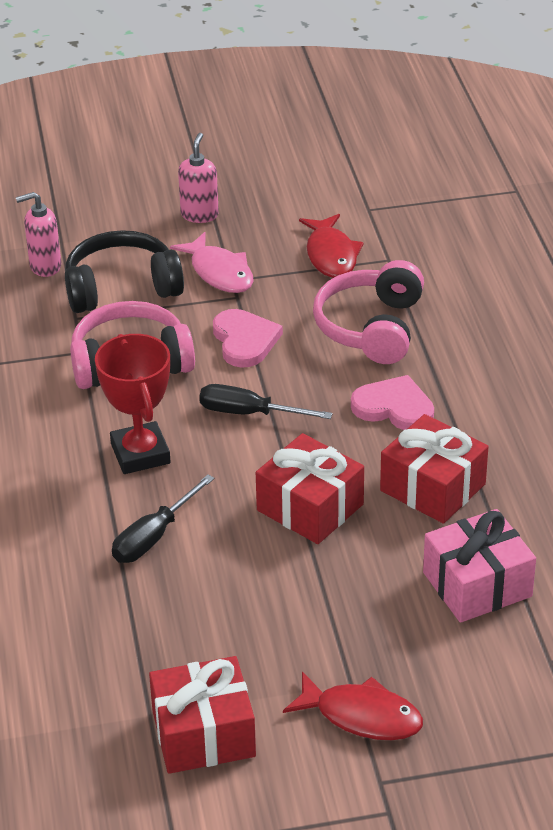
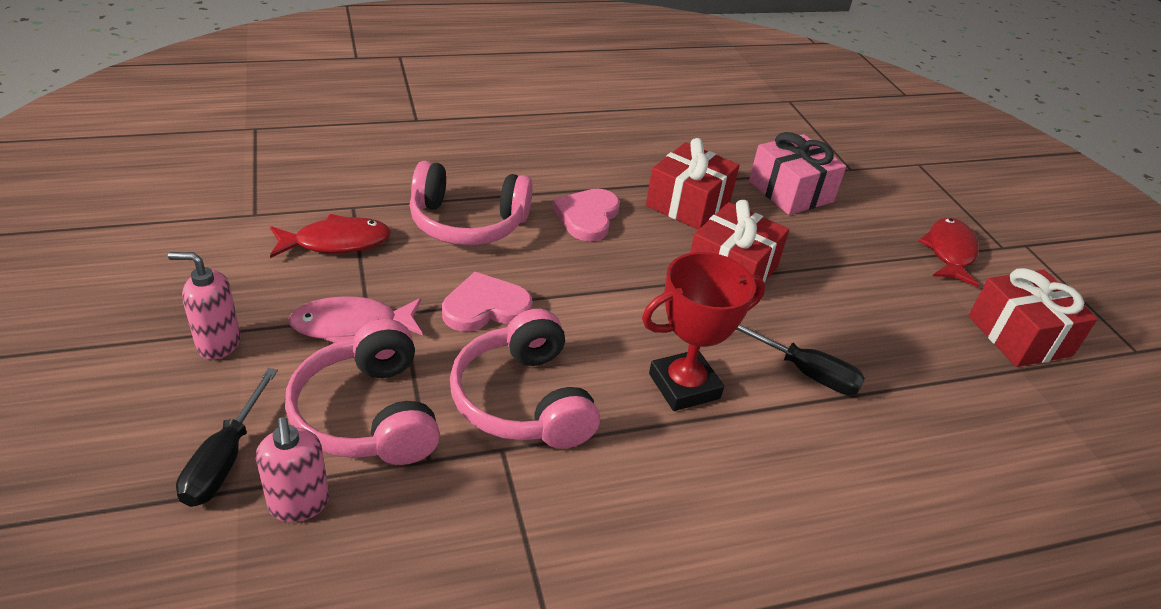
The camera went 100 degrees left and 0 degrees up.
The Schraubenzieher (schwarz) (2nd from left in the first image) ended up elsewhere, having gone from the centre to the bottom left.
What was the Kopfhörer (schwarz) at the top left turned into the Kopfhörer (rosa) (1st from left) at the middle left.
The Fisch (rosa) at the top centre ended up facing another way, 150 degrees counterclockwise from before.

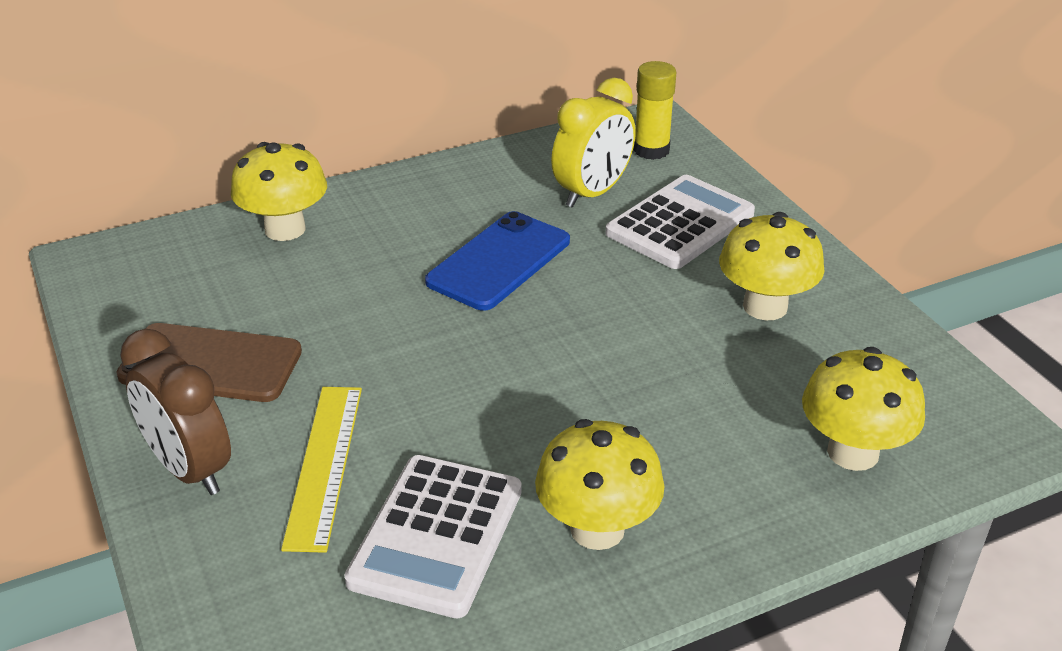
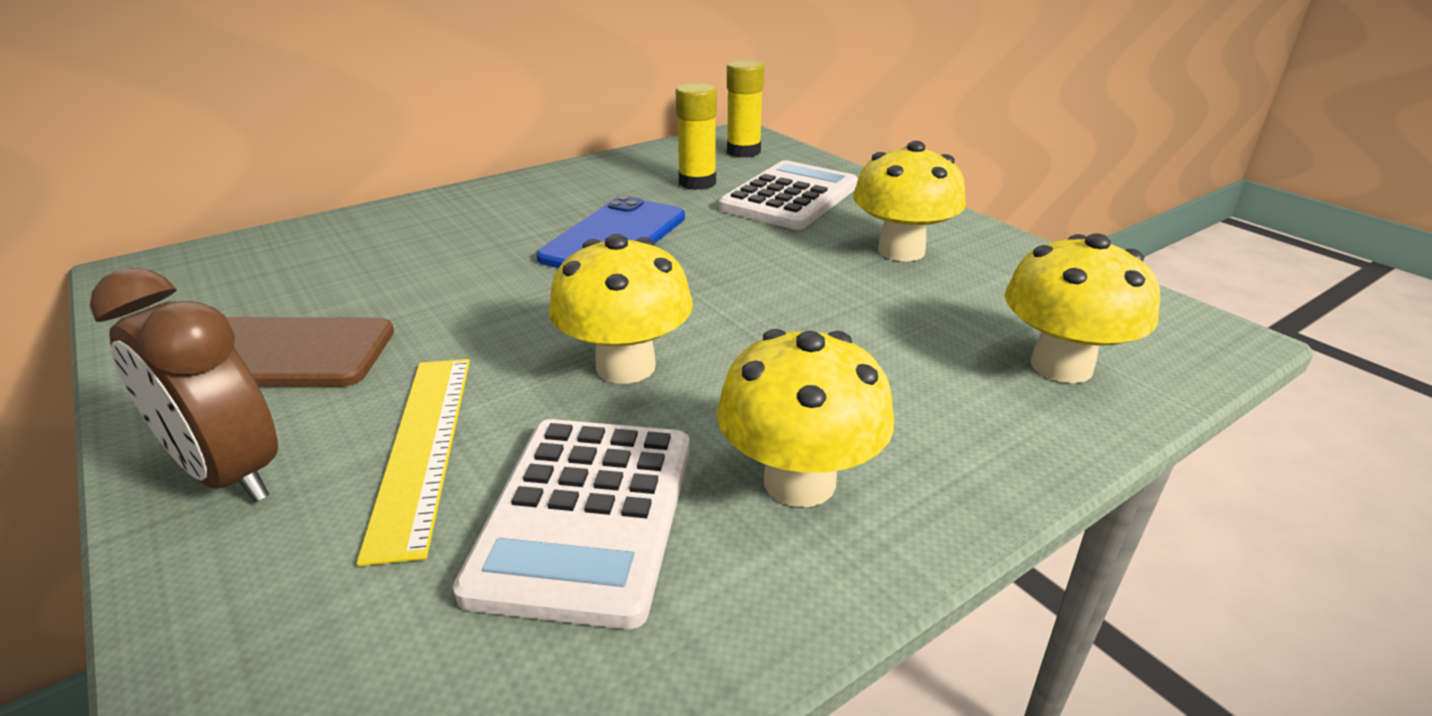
The camera went 10 degrees left and 5 degrees down.
The Pilz (gelb) (1st from left) ended up elsewhere, having gone from the top left to the centre.
Where the Wecker (gelb) stood at the top centre, the Klebestift (gelb) (1st from left) came to stand at the top centre.

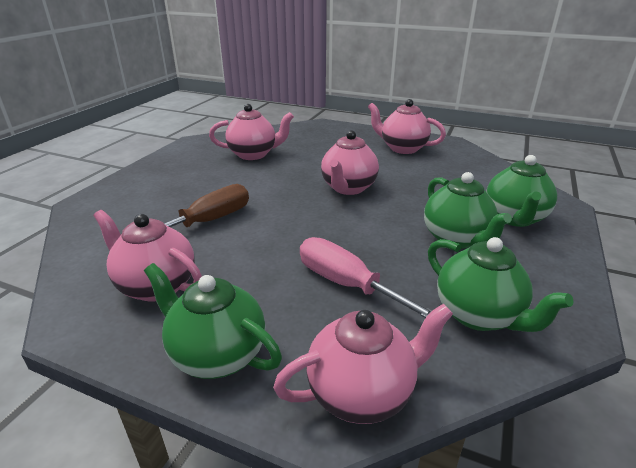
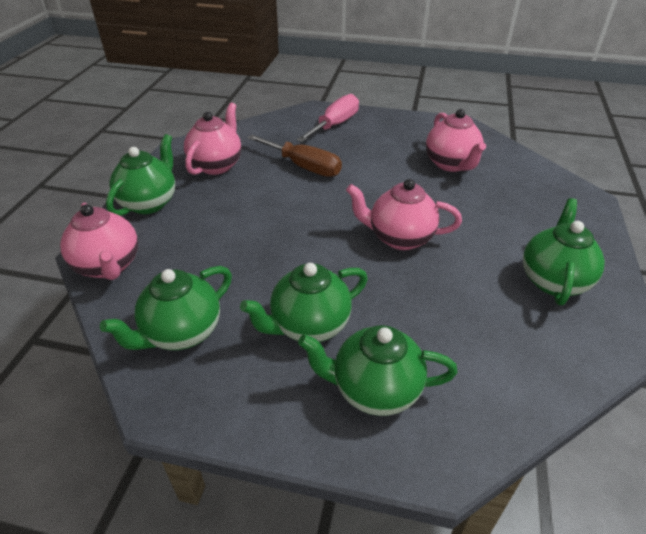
The camera went 80 degrees right and 10 degrees up.
The Schraubenzieher (rosa) ended up elsewhere, having gone from the centre to the top centre.
What was the Teekanne (rosa) (5th from left) at the top centre turned into the Teekanne (grün) (5th from left) at the middle right.

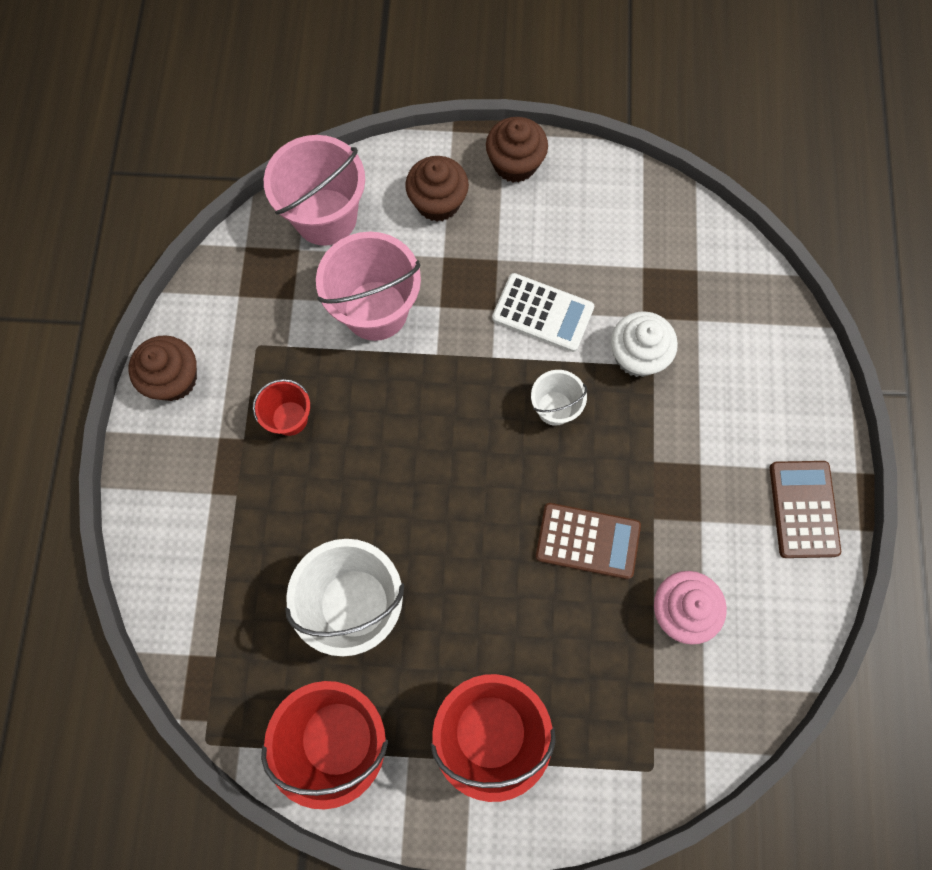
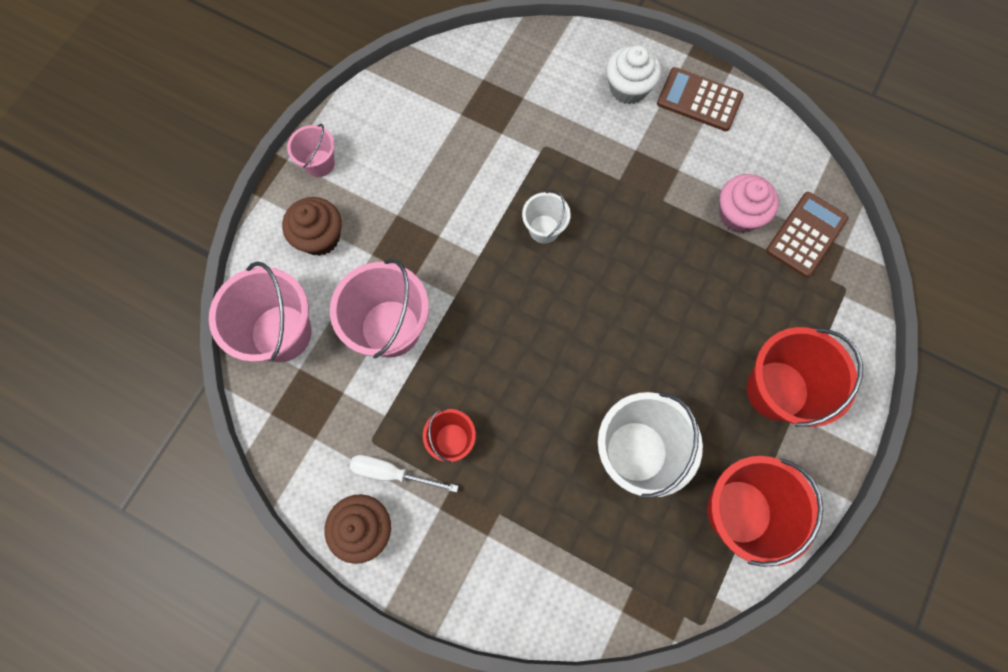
The camera went 65 degrees left and 0 degrees up.
The second view lost the Taschenrechner (weiß) at the centre.
The second view gained the Schraubenzieher (weiß) at the bottom centre.
The Taschenrechner (braun) (1st from left in the first image) ended up elsewhere, having gone from the centre to the middle right.
The Muffin (weiß) ended up elsewhere, having gone from the middle right to the top centre.
Where the Muffin (braun) (3rd from left) stood at the top centre, the Eimer (rosa) (2nd from left) came to stand at the top left.

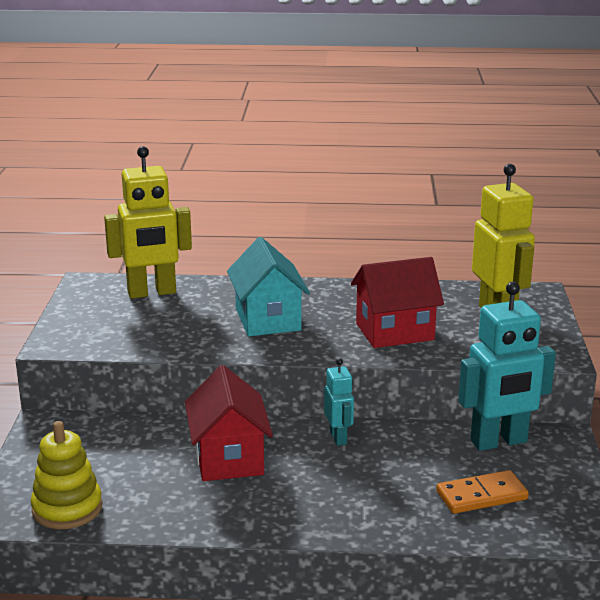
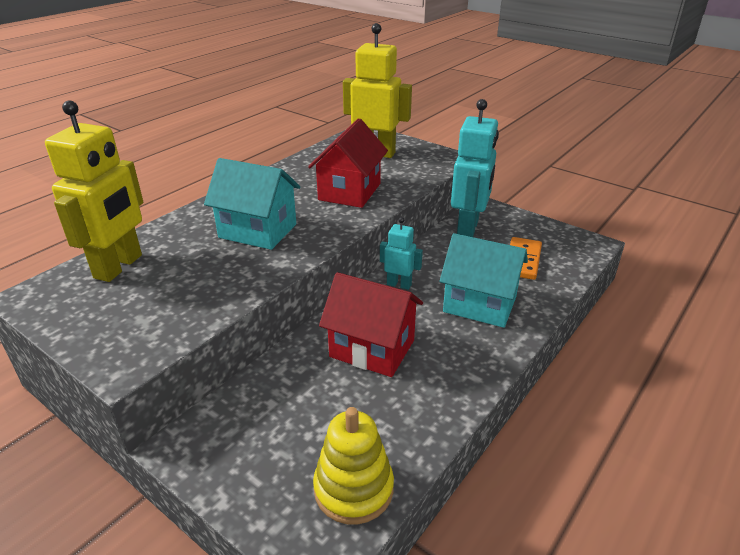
The camera went 55 degrees left and 10 degrees up.
The second view gained the Haus (türkis) (2nd from left) at the centre.

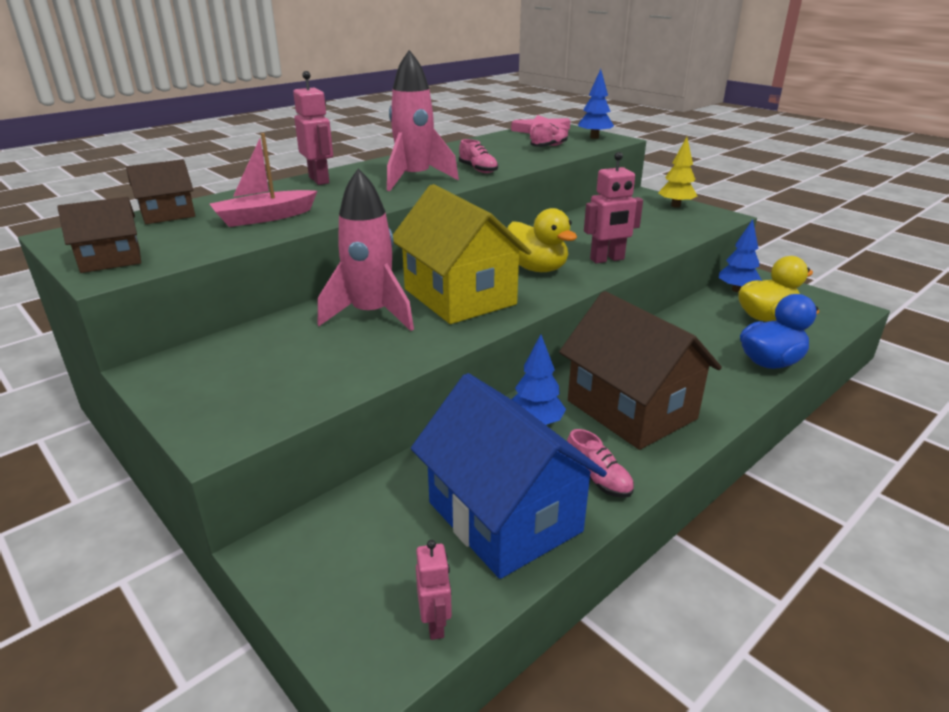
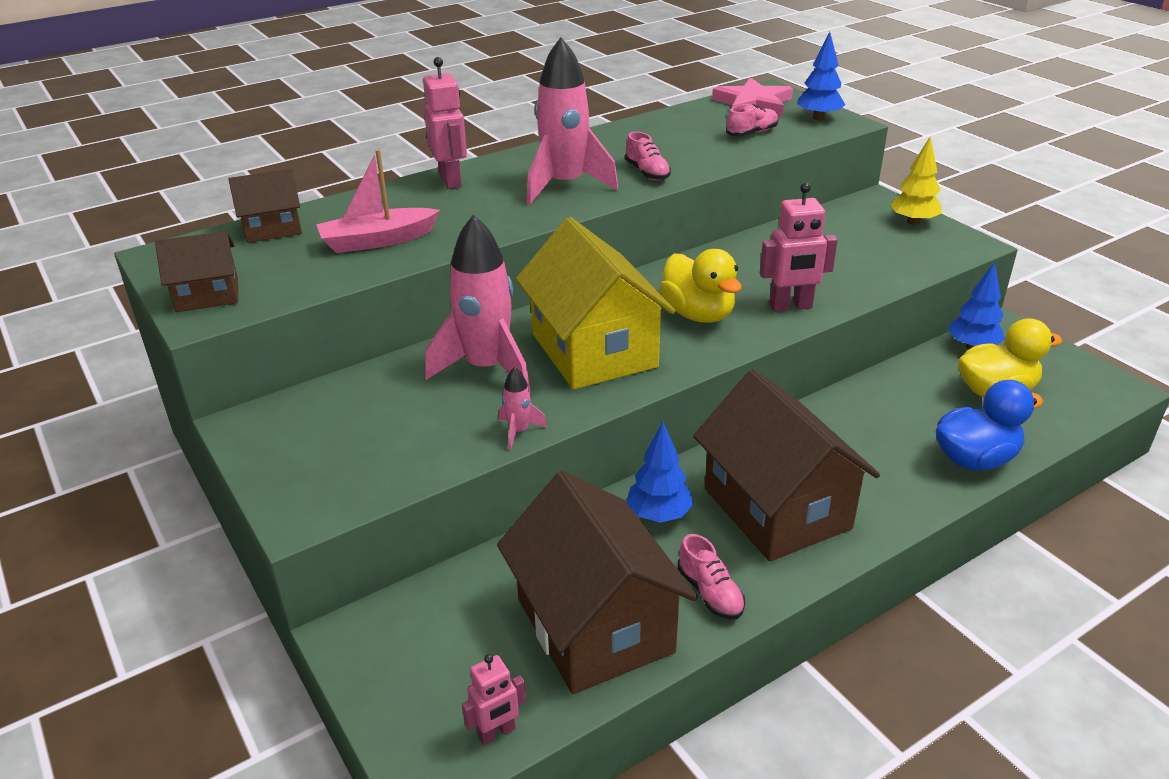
The camera went 10 degrees right and 5 degrees up.
The second view gained the Rakete (rosa) (2nd from left) at the centre.
What was the Haus (blau) at the bottom centre turned into the Haus (braun) (3rd from left) at the bottom centre.
The Roboter (rosa) (2nd from left) at the bottom centre ended up facing another way, 60 degrees clockwise from before.

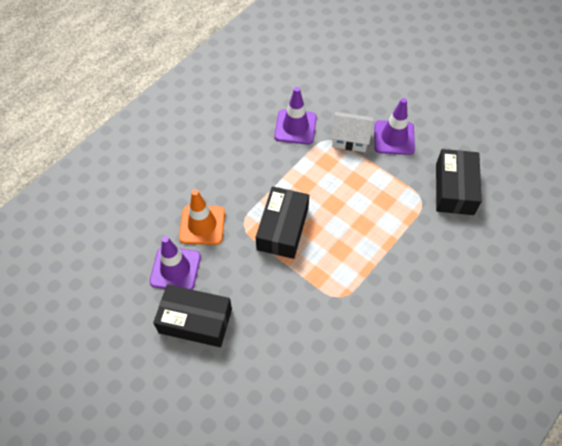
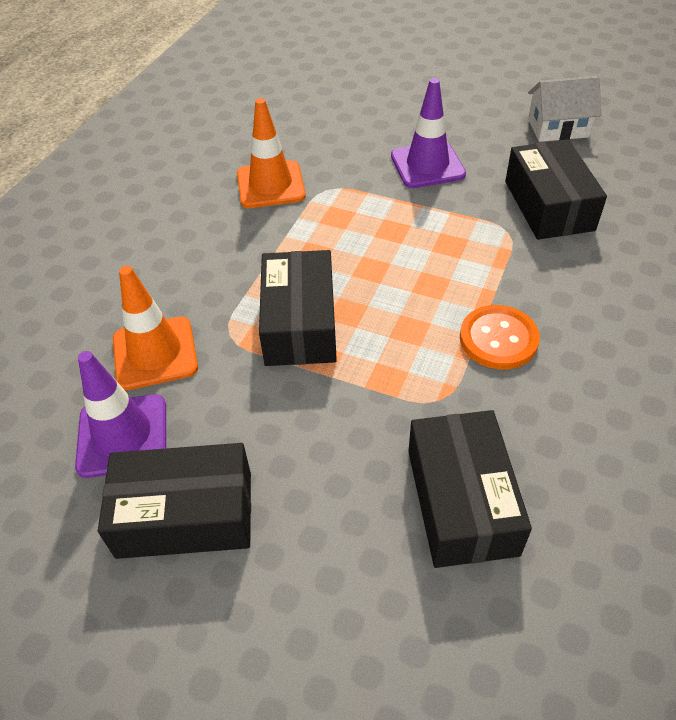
The camera went 15 degrees left and 10 degrees down.
The second view gained the Schachtel (schwarz) (3rd from left) at the bottom right.
The second view gained the Knopf (orange) at the middle right.
The Haus (weiß) ended up elsewhere, having gone from the top centre to the top right.
What was the Leitkegel (lila) (2nd from left) at the top centre turned into the Leitkegel (orange) (2nd from left) at the top centre.

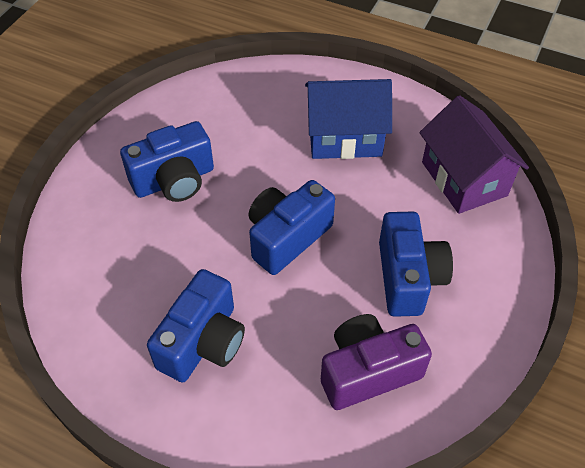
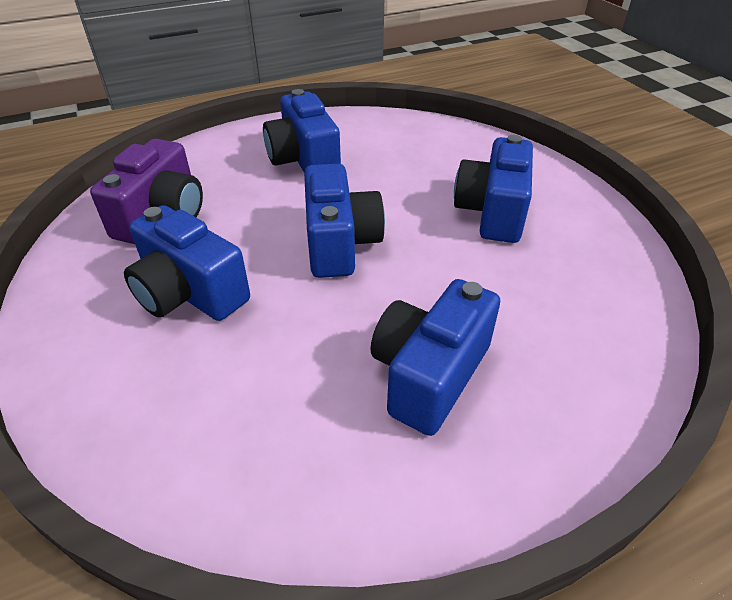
The camera went 130 degrees right and 10 degrees down.
The second view lost the Haus (lila) at the top right.
Where the Haus (blau) stood at the top centre, the Kamera (blau) (4th from left) came to stand at the centre.

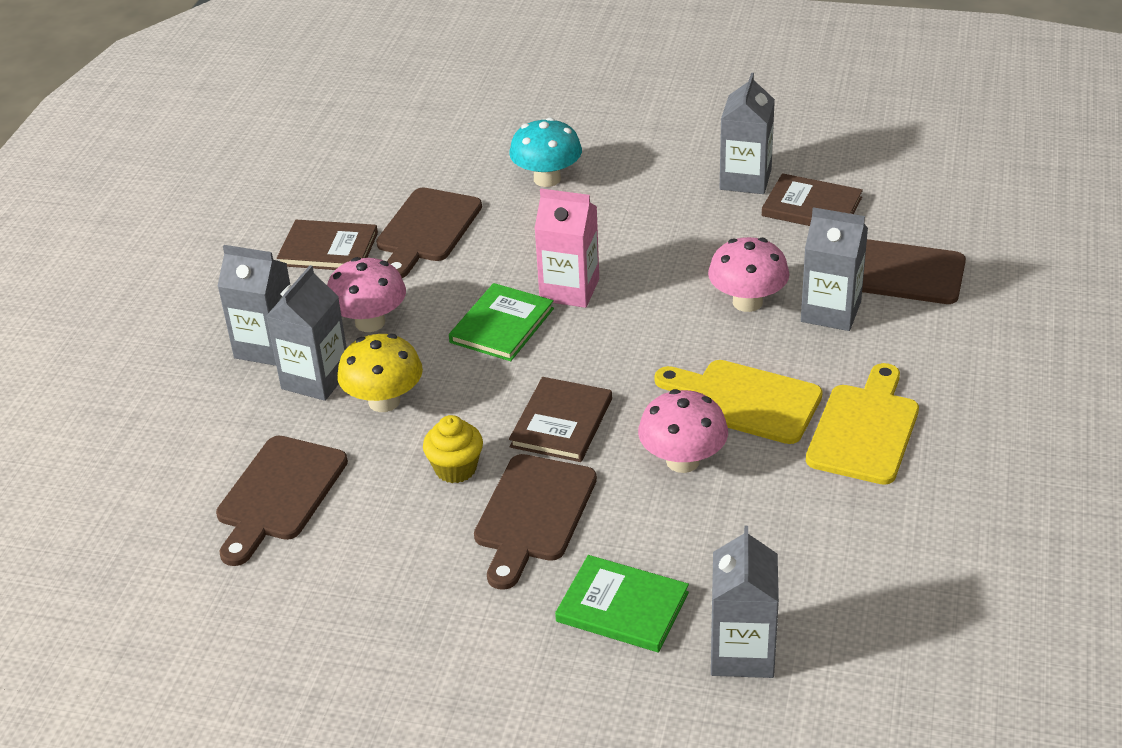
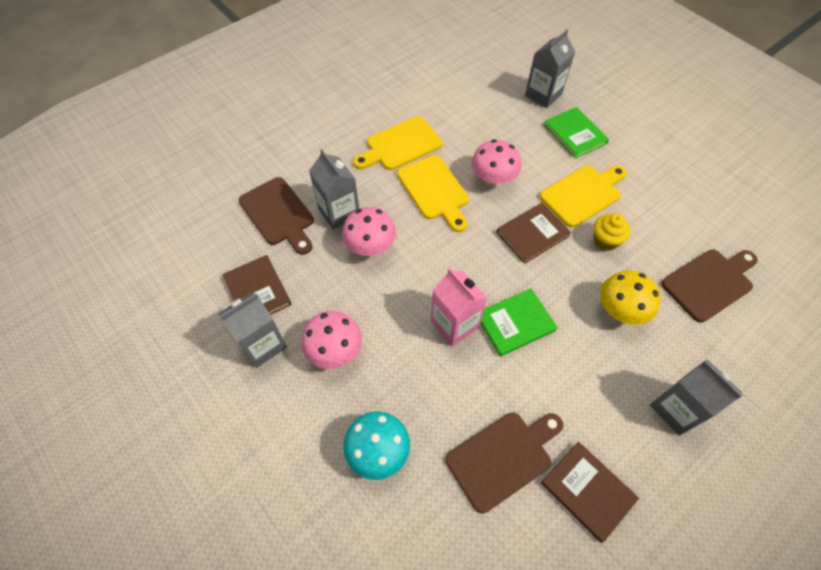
The camera went 145 degrees left and 20 degrees up.
The second view lost the Getränkekarton (grau) (2nd from left) at the middle left.
The Pilz (rosa) (1st from left) ended up elsewhere, having gone from the middle left to the centre.
What was the Schneidebrett (braun) (3rd from left) at the bottom centre turned into the Schneidebrett (gelb) (3rd from left) at the middle right.

